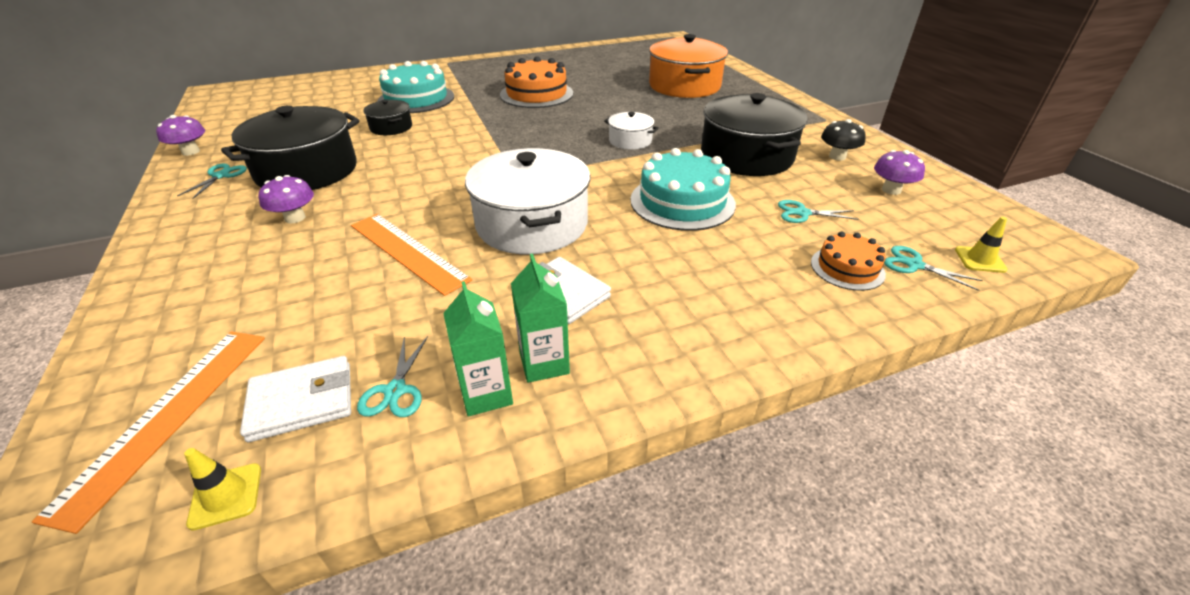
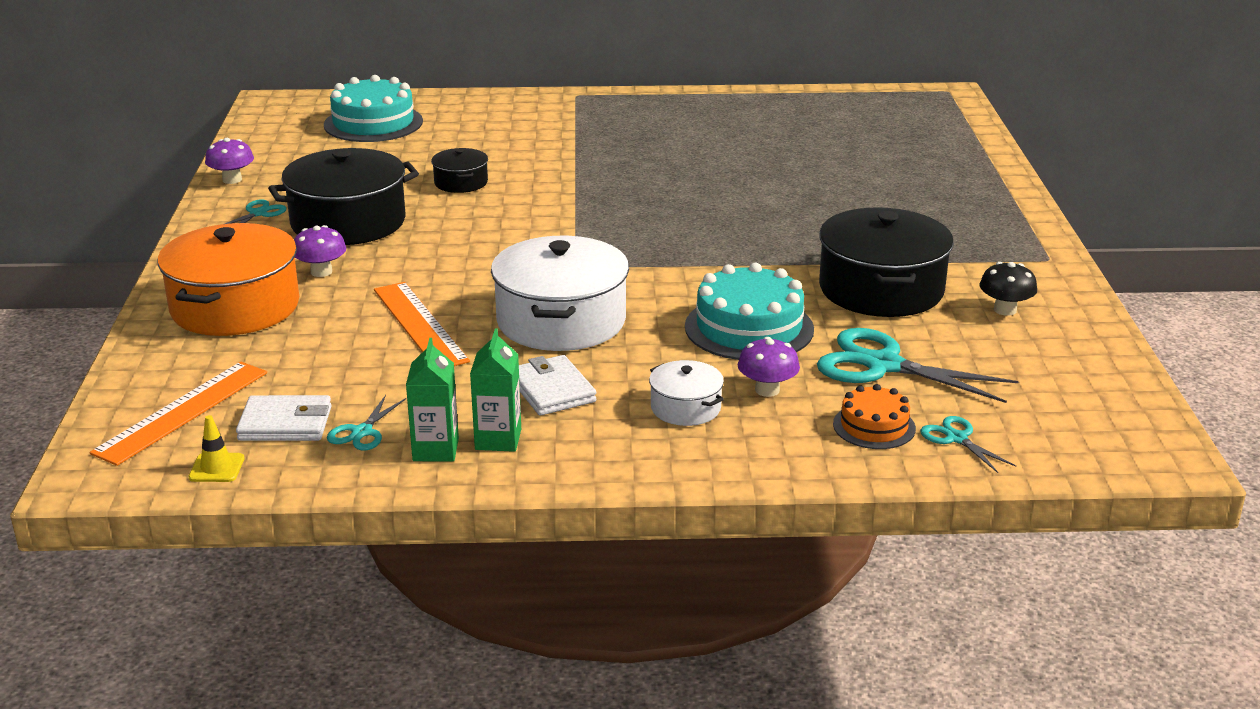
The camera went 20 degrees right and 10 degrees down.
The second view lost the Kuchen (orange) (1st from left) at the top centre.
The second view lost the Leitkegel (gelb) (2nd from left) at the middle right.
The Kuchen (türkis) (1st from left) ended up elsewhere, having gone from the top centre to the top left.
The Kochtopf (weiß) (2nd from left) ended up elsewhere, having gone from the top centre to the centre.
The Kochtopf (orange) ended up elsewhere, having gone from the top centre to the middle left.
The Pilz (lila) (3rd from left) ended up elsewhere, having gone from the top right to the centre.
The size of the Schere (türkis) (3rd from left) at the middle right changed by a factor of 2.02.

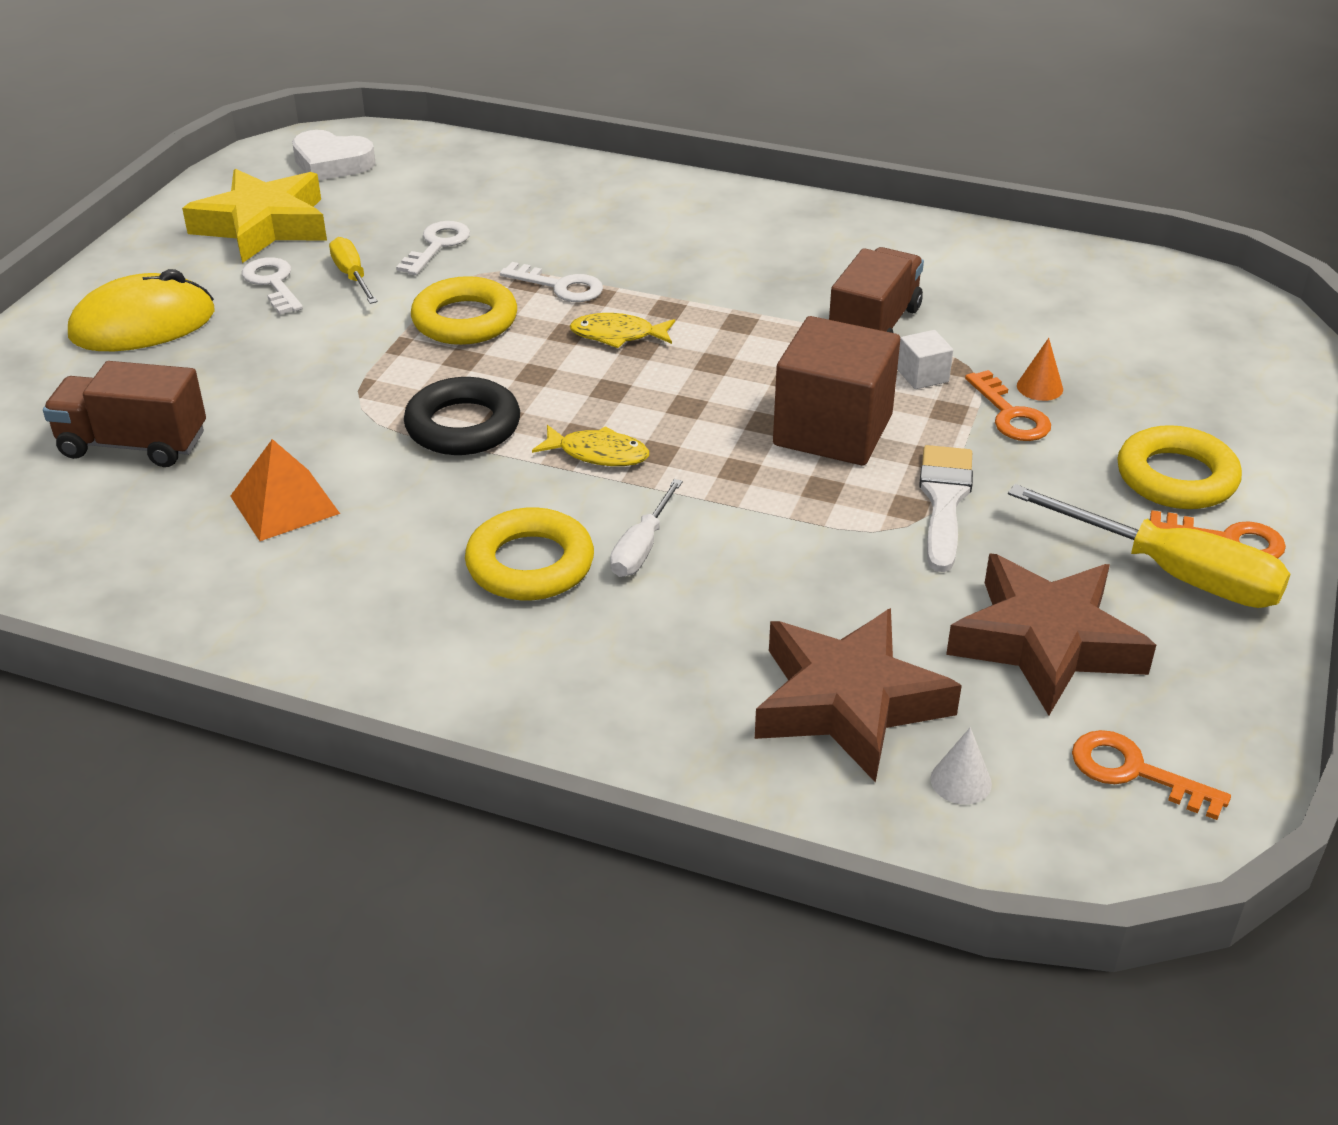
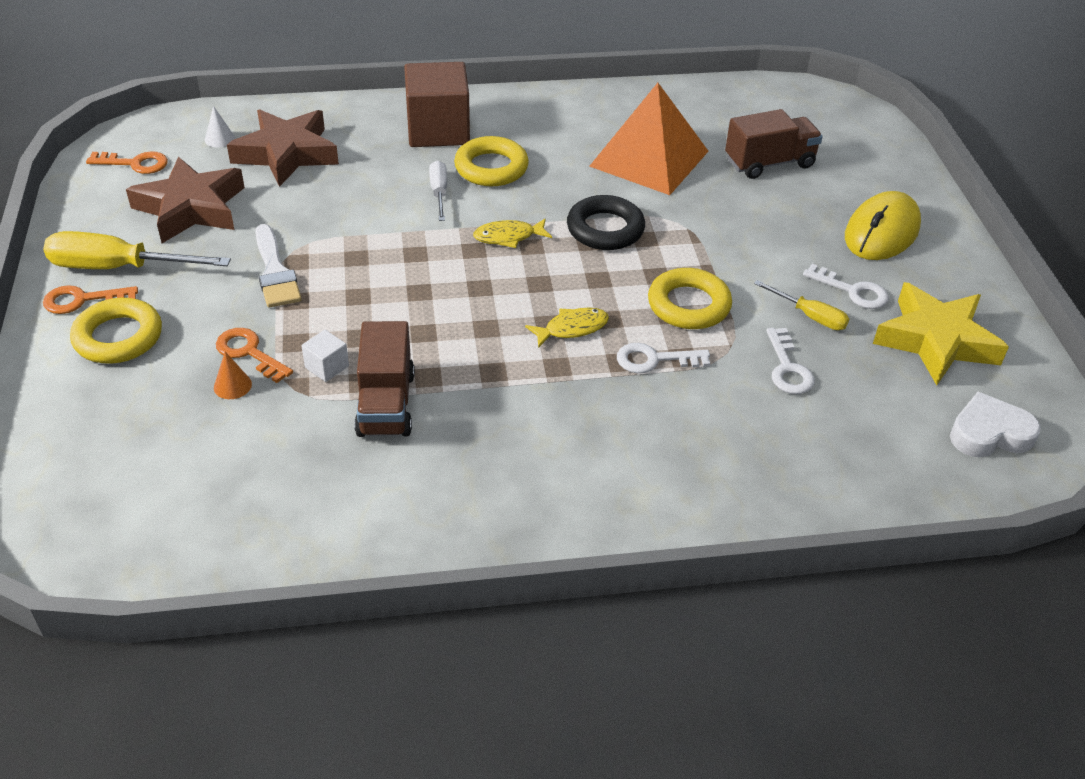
The camera went 150 degrees right and 5 degrees up.
The Kubus (braun) ended up elsewhere, having gone from the centre to the top centre.
The size of the Pyramide (orange) at the middle left changed by a factor of 1.79.

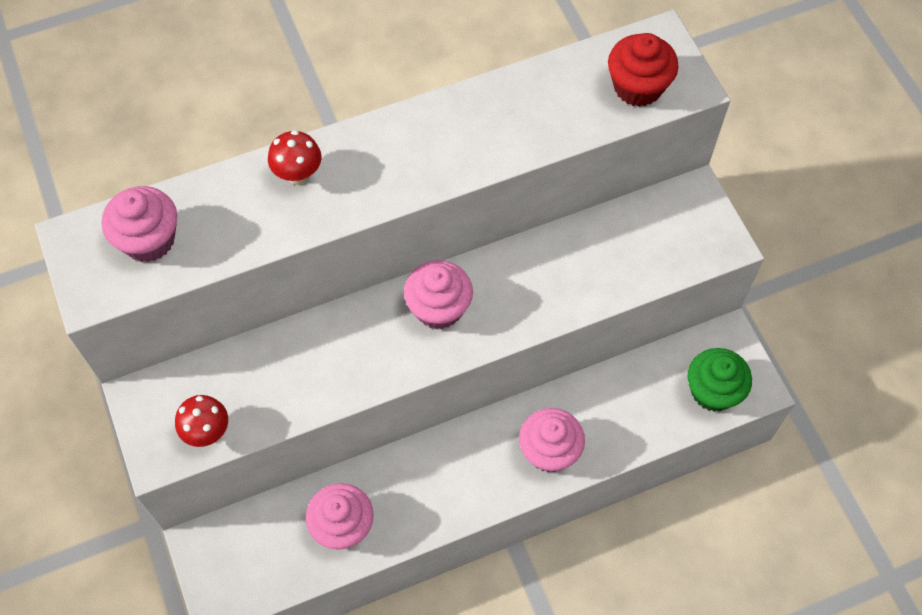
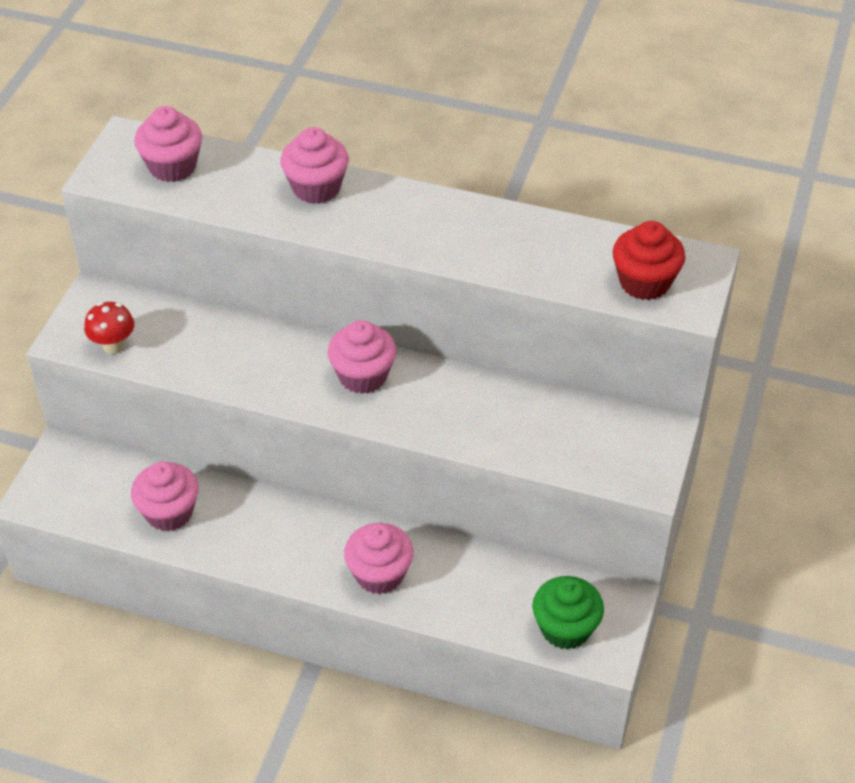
The camera went 40 degrees right and 15 degrees down.
Where the Pilz (rot) (2nd from left) stood at the top left, the Muffin (rosa) (3rd from left) came to stand at the top centre.

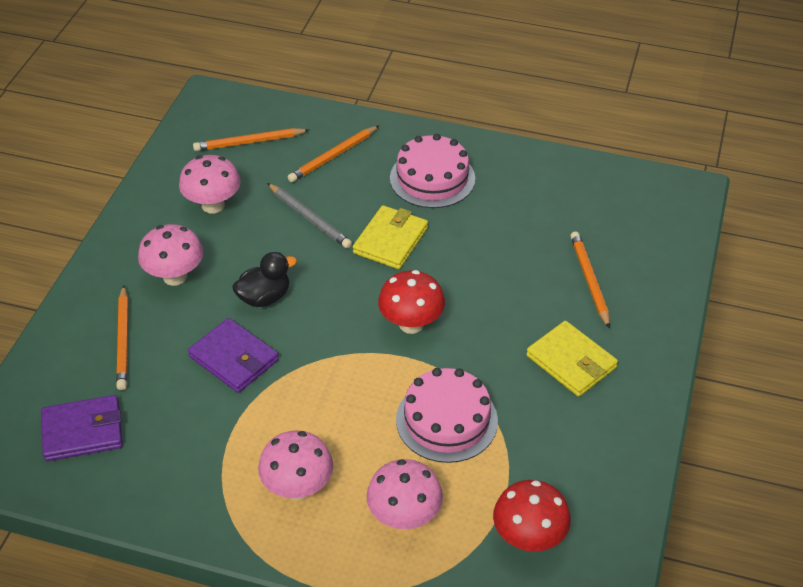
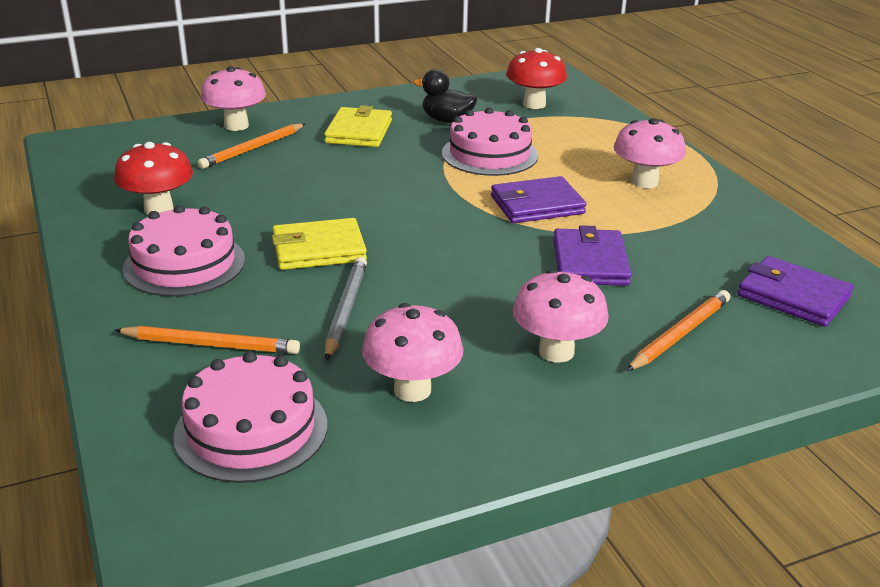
The camera went 130 degrees left and 15 degrees down.
The second view gained the Geldbörse (lila) (1st from left) at the centre.
The Ente (schwarz) ended up elsewhere, having gone from the middle left to the top centre.
The Pilz (rosa) (4th from left in the first image) ended up elsewhere, having gone from the bottom centre to the top left.
The Pilz (rot) (1st from left) ended up elsewhere, having gone from the centre to the top left.
Where the Bleistift (orange) (2nd from left) stood at the top left, the Kuchen (rosa) (2nd from left) came to stand at the bottom left.

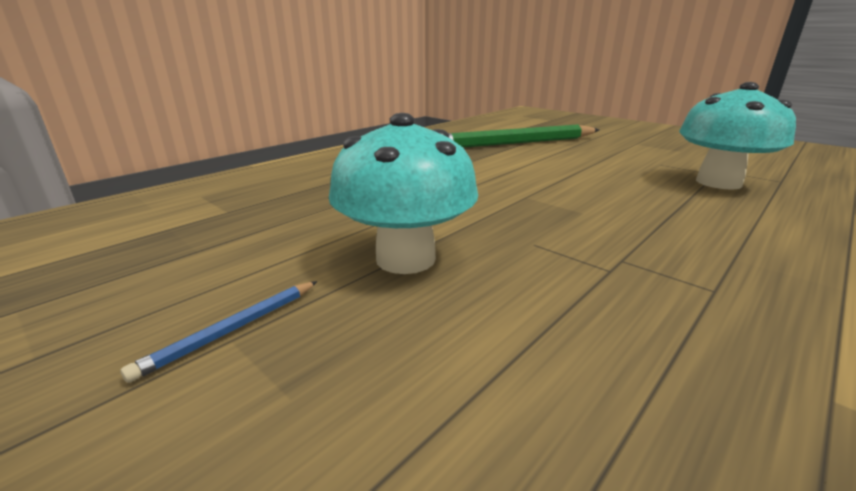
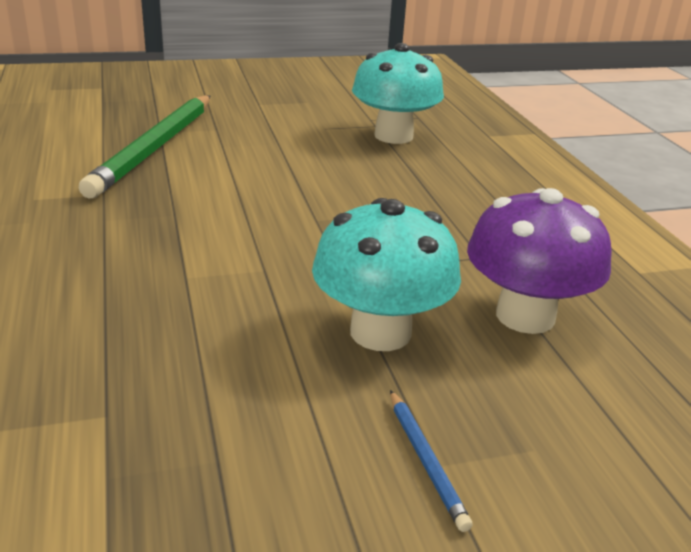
The camera went 60 degrees left and 5 degrees up.
The second view gained the Pilz (lila) at the middle right.

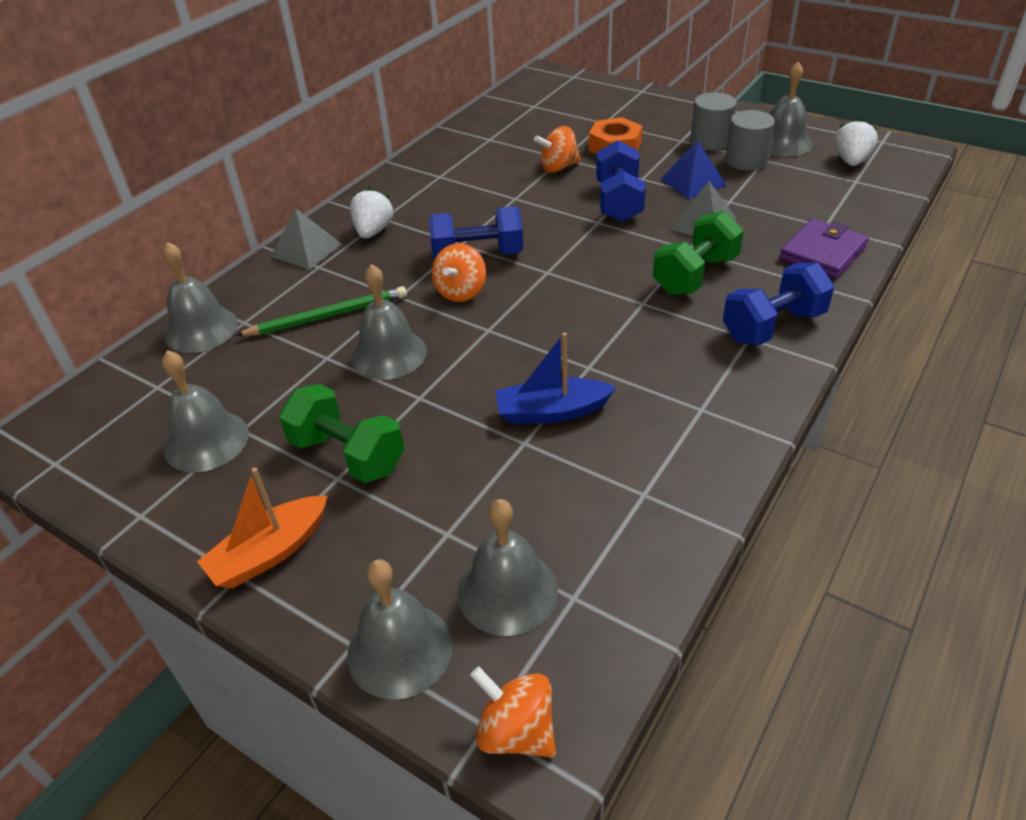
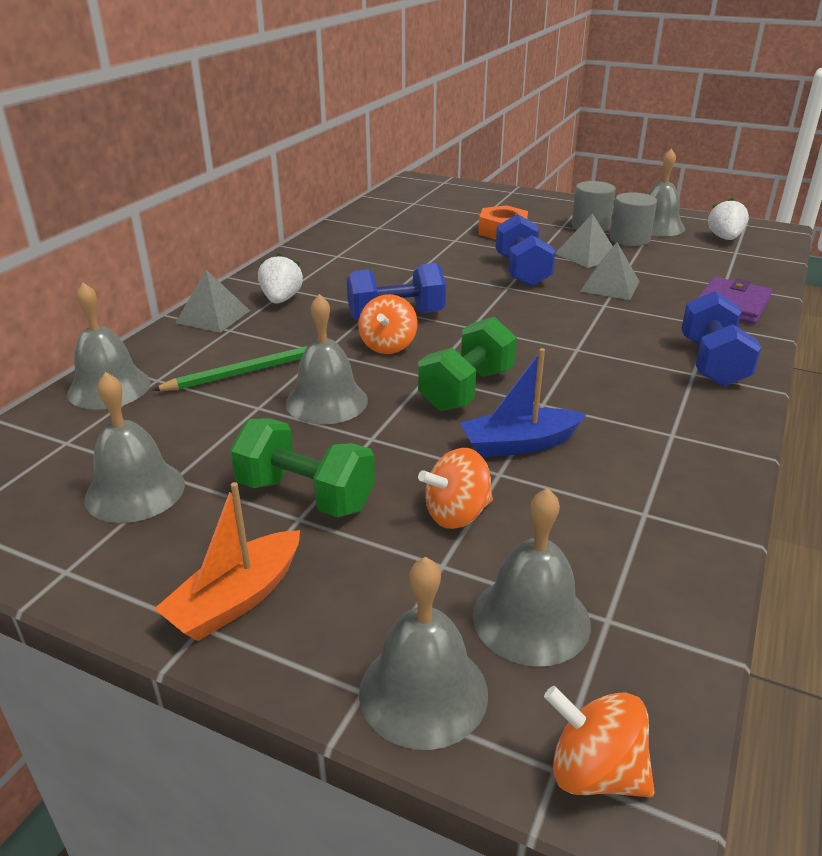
The camera went 10 degrees left and 10 degrees down.
The Kreisel (orange) (3rd from left in the first image) ended up elsewhere, having gone from the top centre to the centre.
The Hantel (grün) (2nd from left) ended up elsewhere, having gone from the top right to the centre.
What was the Pyramide (blau) at the top right turned into the Pyramide (grau) (2nd from left) at the top right.
The Hantel (blau) (3rd from left) at the middle right ended up facing another way, 45 degrees counterclockwise from before.

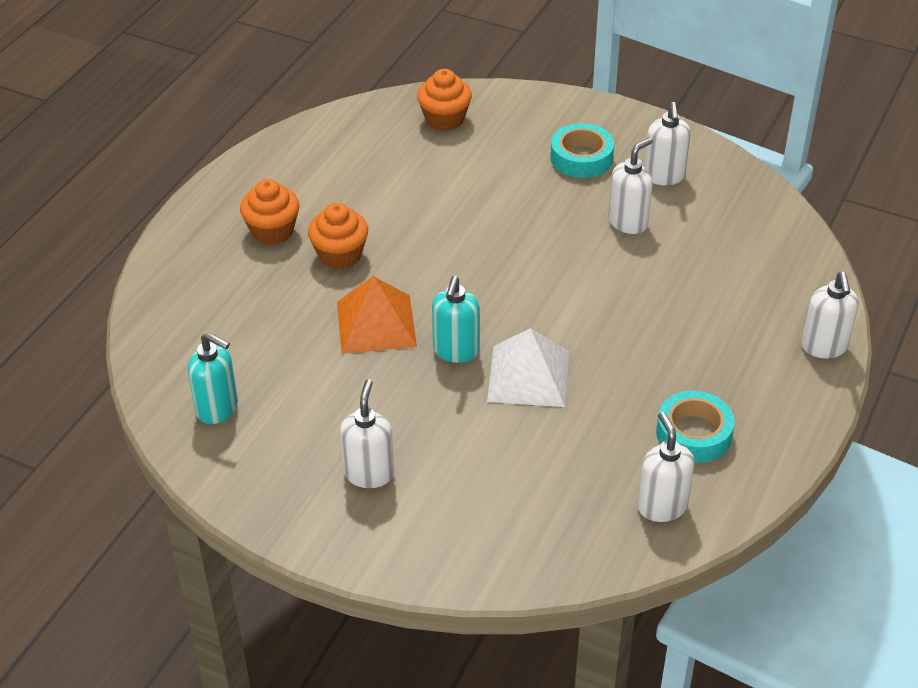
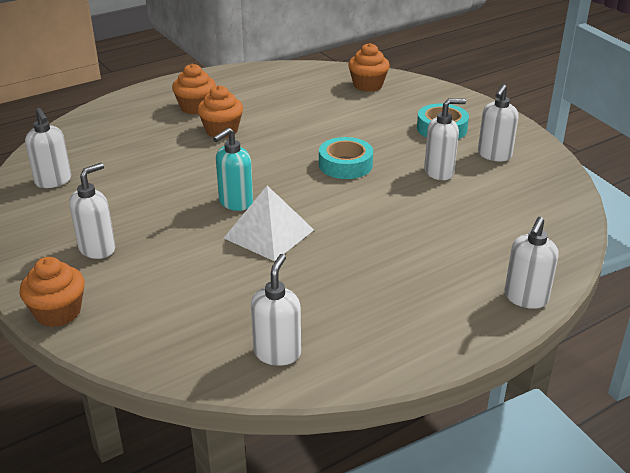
The camera went 30 degrees right and 10 degrees down.
The second view lost the Pyramide (orange) at the centre.
The second view gained the Muffin (orange) (1st from left) at the middle left.
The Klebeband (türkis) (2nd from left in the first image) ended up elsewhere, having gone from the middle right to the centre.
What was the Seifenspender (türkis) (1st from left) at the middle left turned into the Seifenspender (weiß) (1st from left) at the top left.

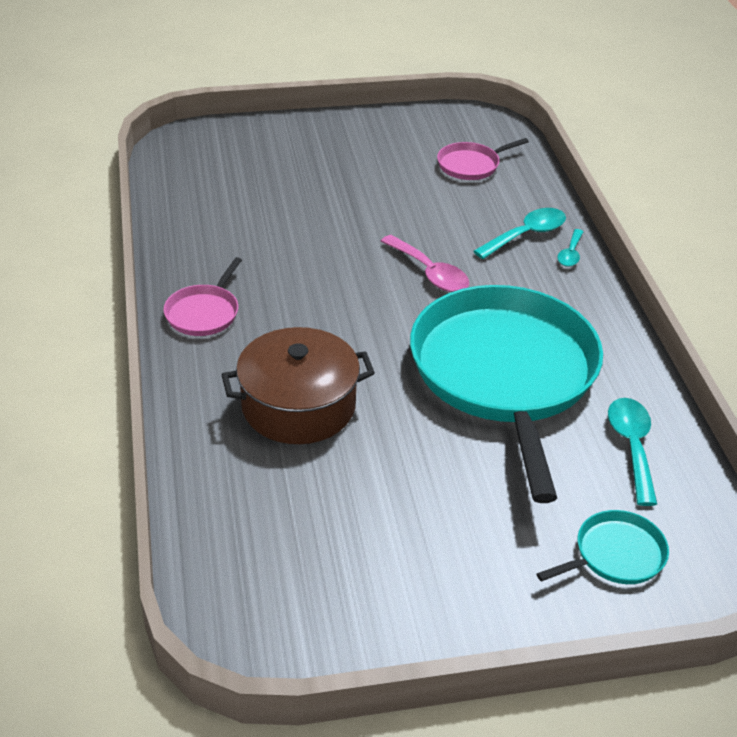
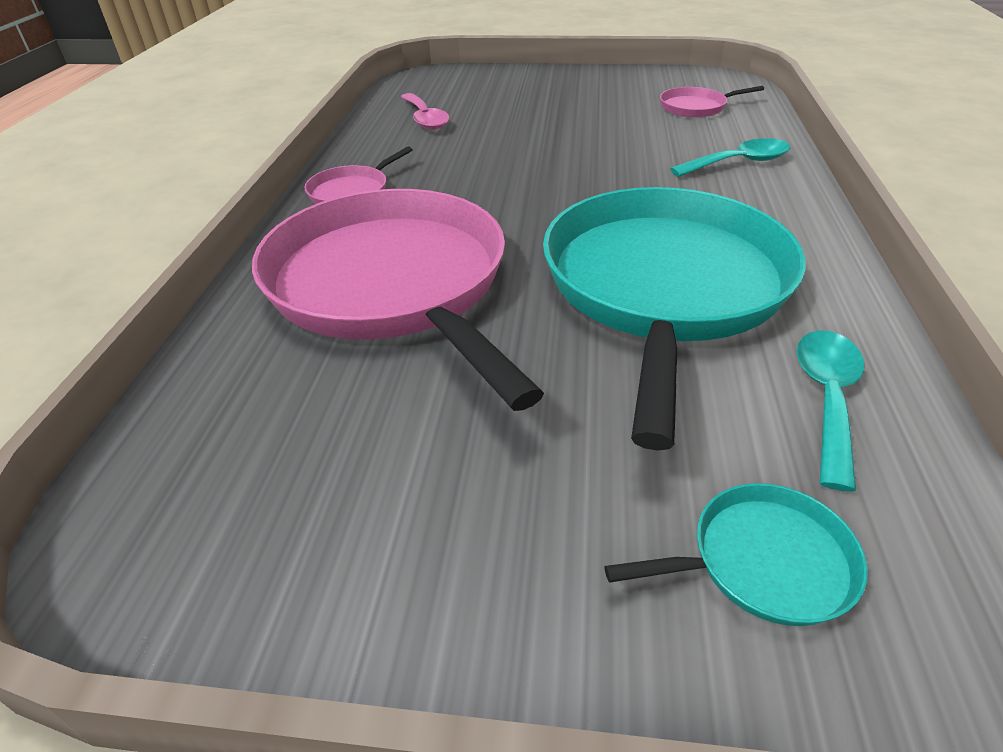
The camera went 20 degrees right and 0 degrees up.
The second view lost the Löffel (türkis) (2nd from left) at the middle right.
The Löffel (rosa) ended up elsewhere, having gone from the centre to the top centre.
Where the Kochtopf (braun) stood at the centre, the Pfanne (rosa) (2nd from left) came to stand at the centre.

